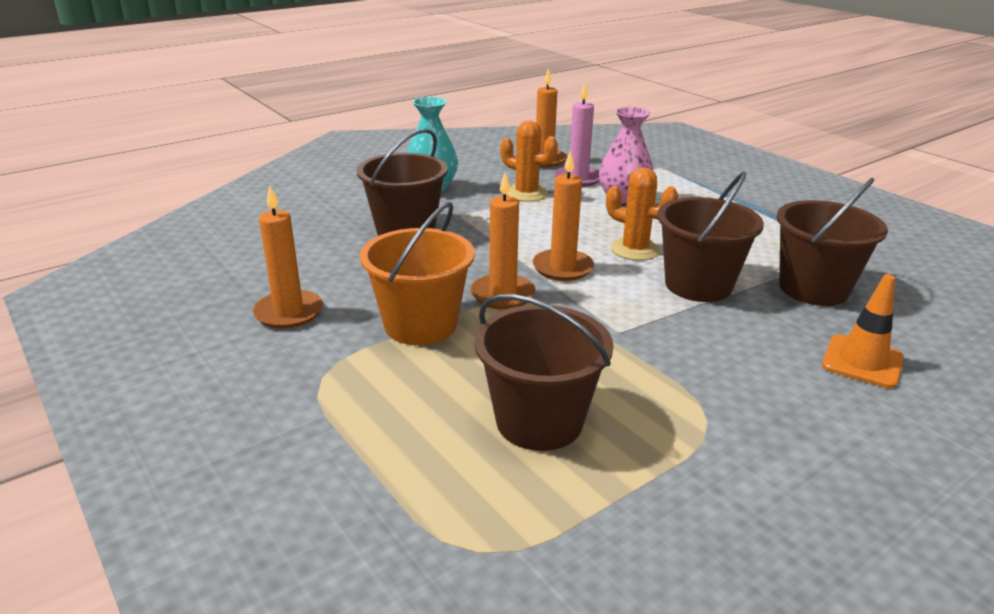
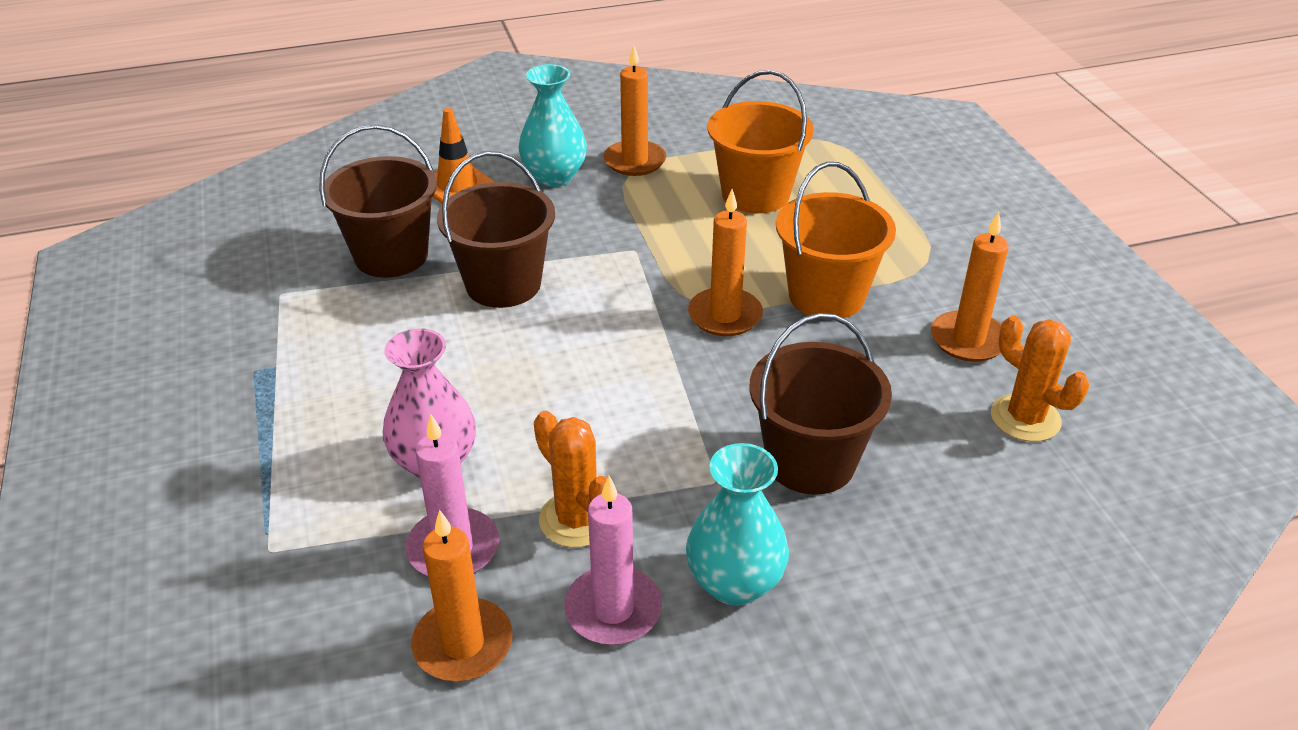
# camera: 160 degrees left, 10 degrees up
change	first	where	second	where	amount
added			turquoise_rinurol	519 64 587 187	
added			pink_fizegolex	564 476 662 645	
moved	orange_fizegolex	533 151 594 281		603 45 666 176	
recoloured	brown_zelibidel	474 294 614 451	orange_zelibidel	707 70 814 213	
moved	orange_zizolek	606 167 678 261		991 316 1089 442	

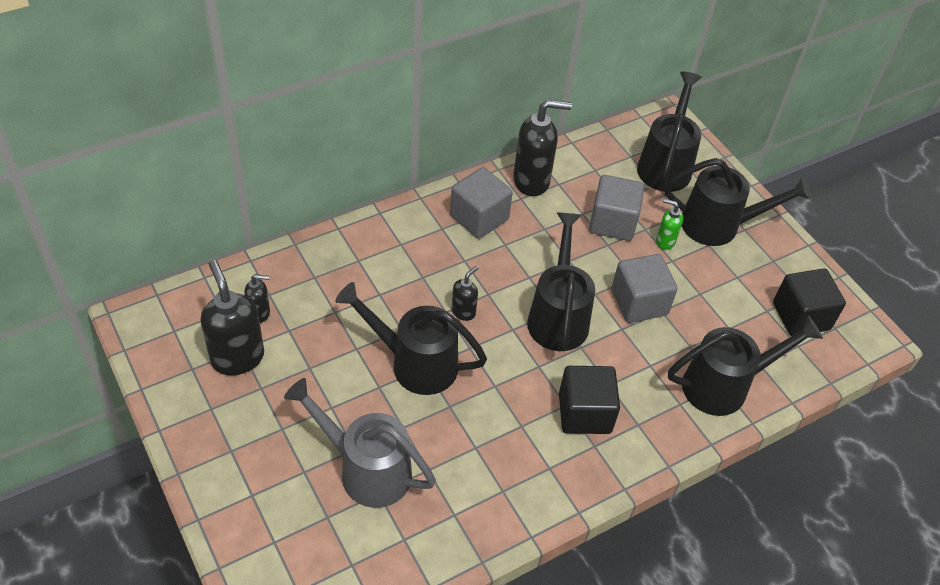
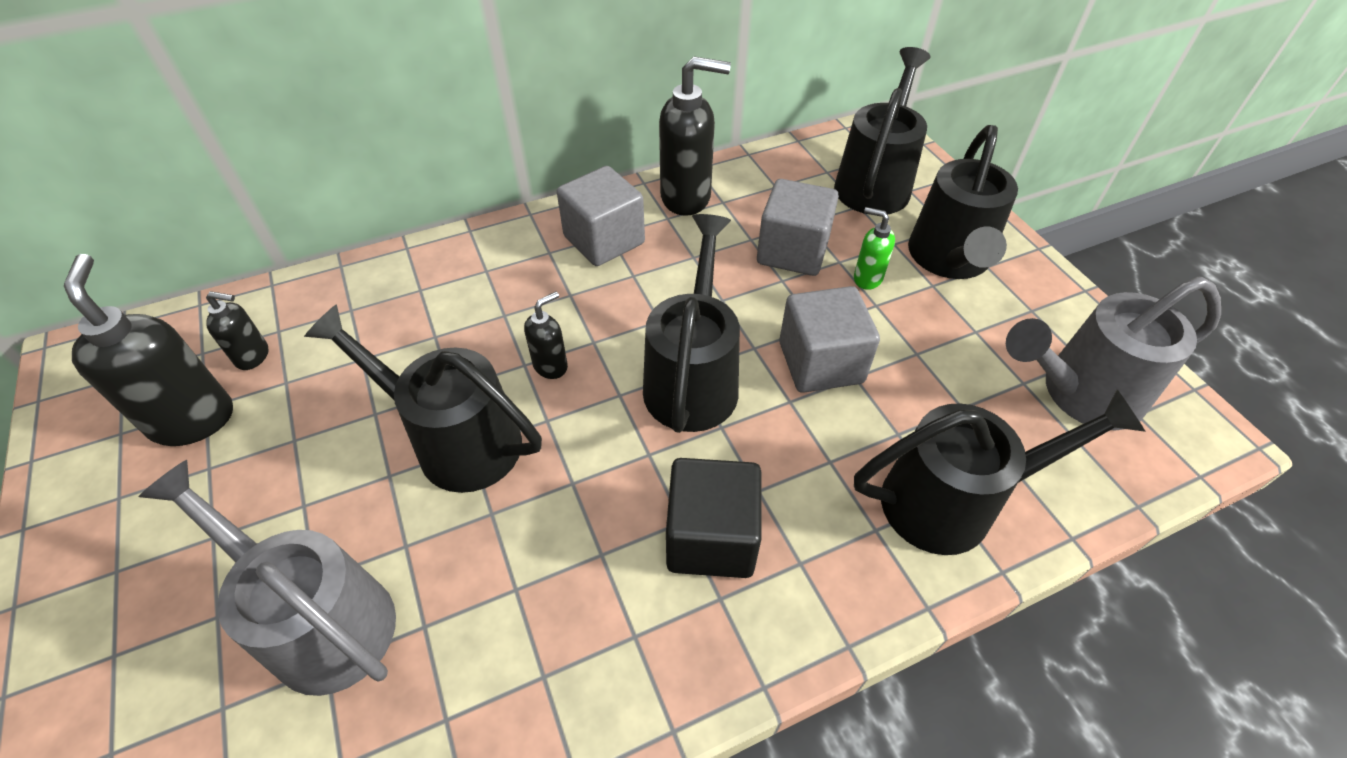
# camera: 10 degrees right, 0 degrees up
change	first	where	second	where	amount
turned	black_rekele	665 158 811 246		908 125 1018 279	90 degrees clockwise
replaced	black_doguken	773 268 846 336	grey_rekele	1006 277 1221 431	

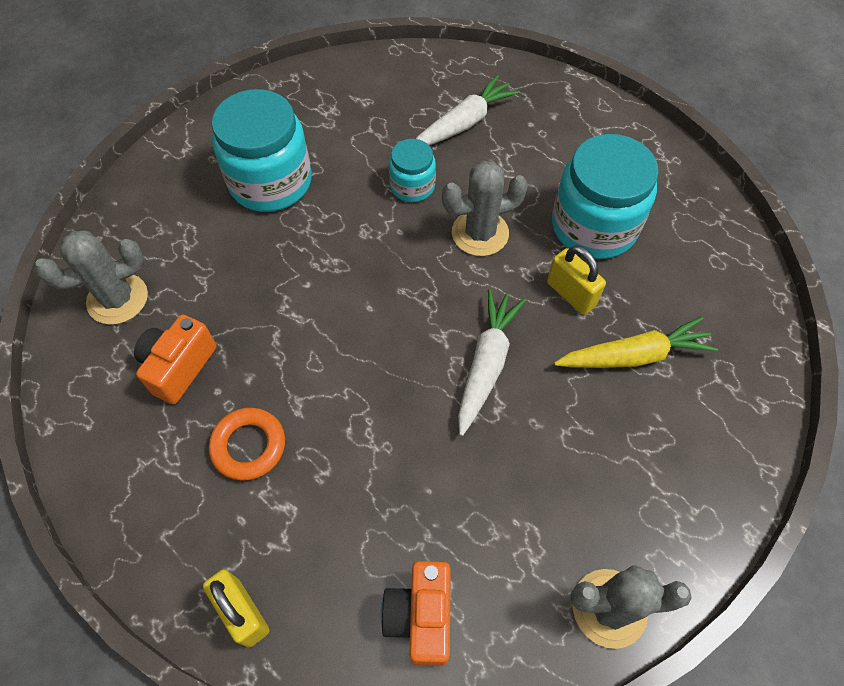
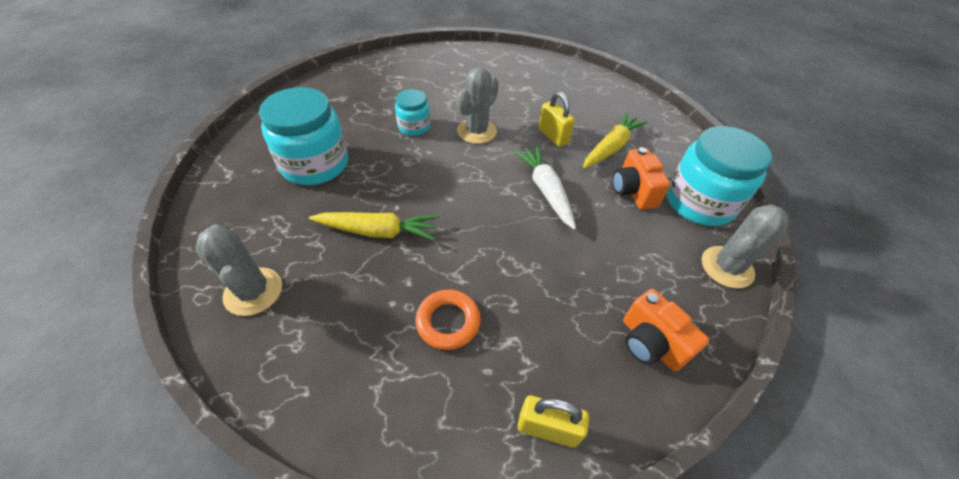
# camera: 40 degrees left, 10 degrees down
change	first	where	second	where	amount
turned	grey_zizolek	34 231 148 325		195 224 282 316	60 degrees counterclockwise
added			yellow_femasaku	309 212 439 241	
turned	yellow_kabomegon	547 245 606 315		538 91 575 147	45 degrees clockwise
moved	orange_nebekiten	134 314 216 404		612 147 671 210	
moved	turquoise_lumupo	552 134 659 259		667 126 772 226	
removed	white_femasaku	416 75 520 146			

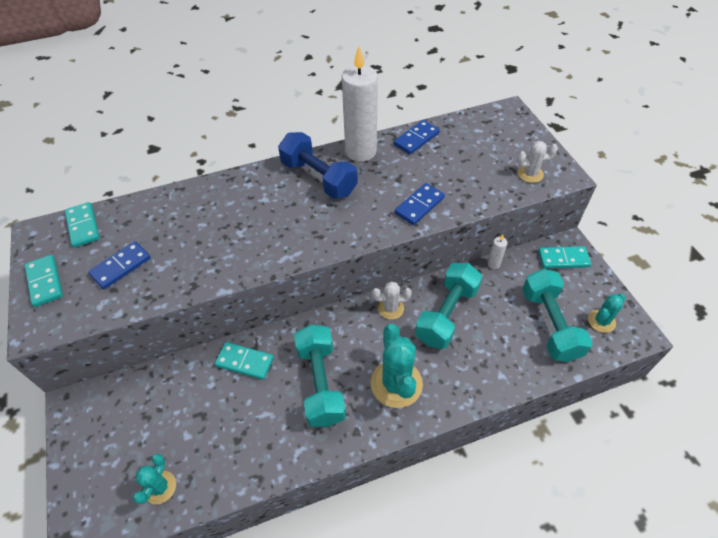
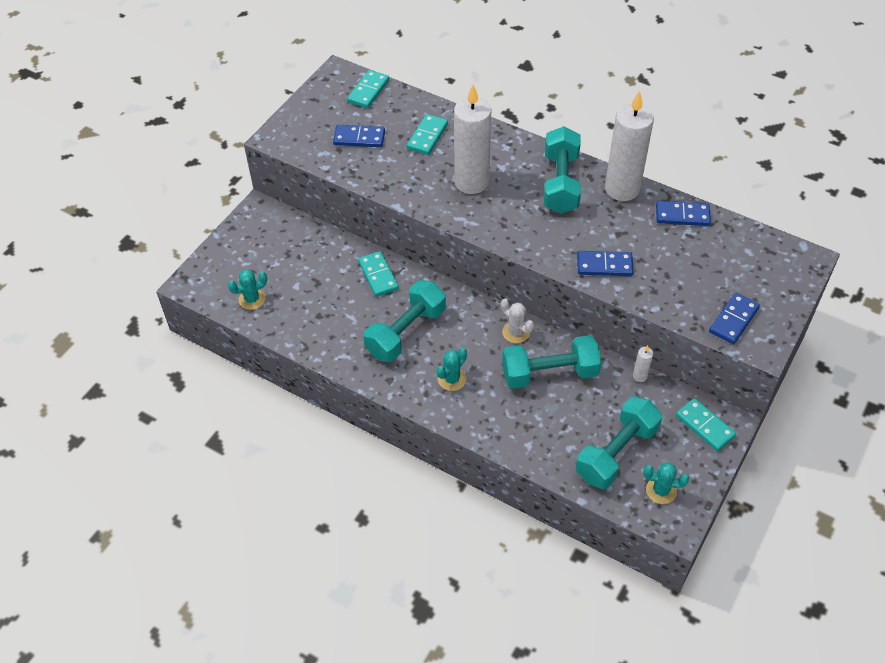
# camera: 50 degrees right, 0 degrees up
change	first	where	second	where	amount
moved	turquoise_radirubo	25 255 63 307		407 114 448 155	
resized	turquoise_zizolek	371 324 423 408		437 348 467 391	x0.56
added			white_fizegolex	454 84 491 194	
recoloured	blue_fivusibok	278 132 358 199	turquoise_fivusibok	544 126 581 214	
replaced	white_zizolek	517 141 558 183	blue_radirubo	709 293 760 344	

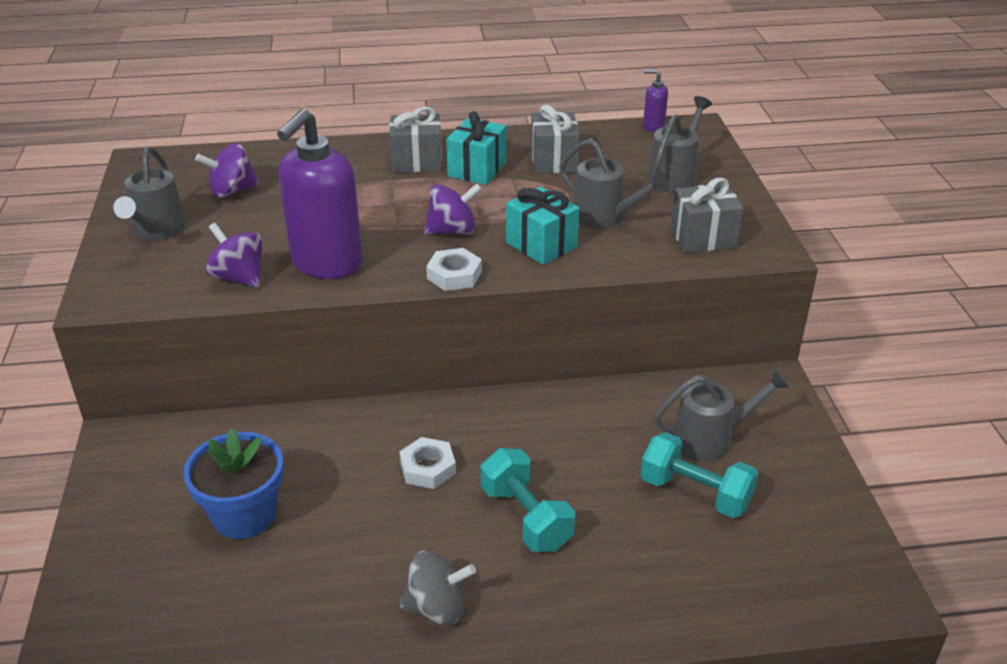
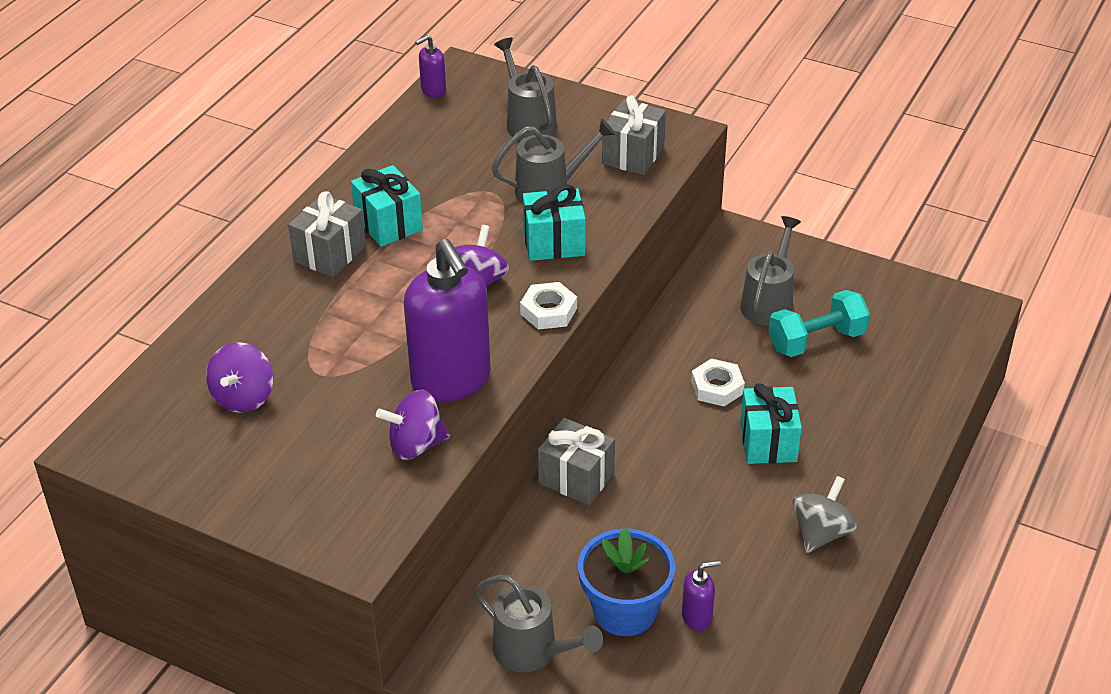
# camera: 55 degrees left, 5 degrees up
change	first	where	second	where	amount
moved	grey_rekele	113 146 187 240		475 575 603 673	
moved	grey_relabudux	531 105 580 173		538 418 615 505	
added			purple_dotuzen	682 560 721 631	
moved	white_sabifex	400 437 456 489		691 358 745 406	
replaced	turquoise_fivusibok	481 448 575 552	turquoise_relabudux	740 383 802 464	

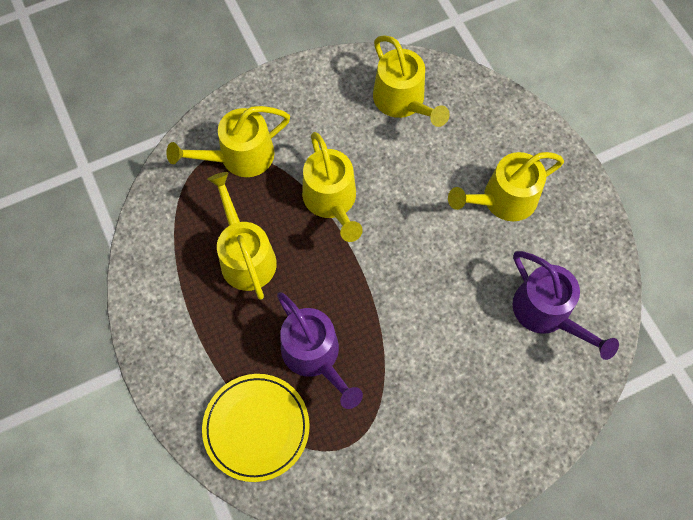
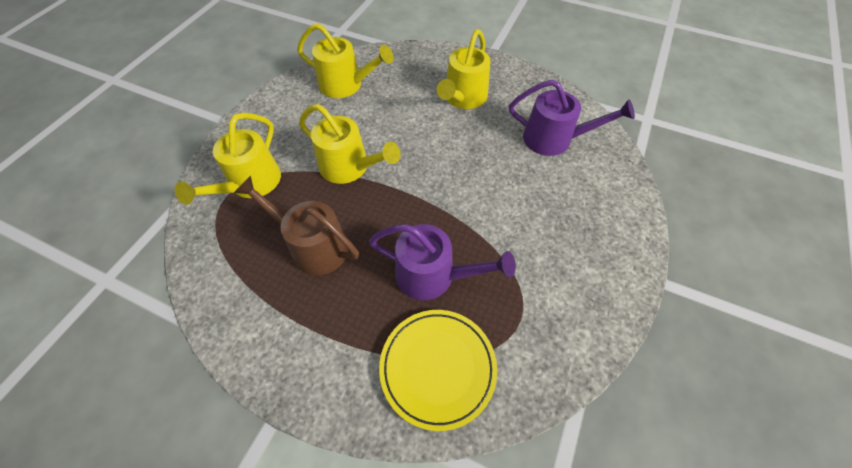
# camera: 40 degrees left, 10 degrees down
change	first	where	second	where	amount
recoloured	yellow_rekele	207 172 277 300	brown_rekele	234 176 359 275	

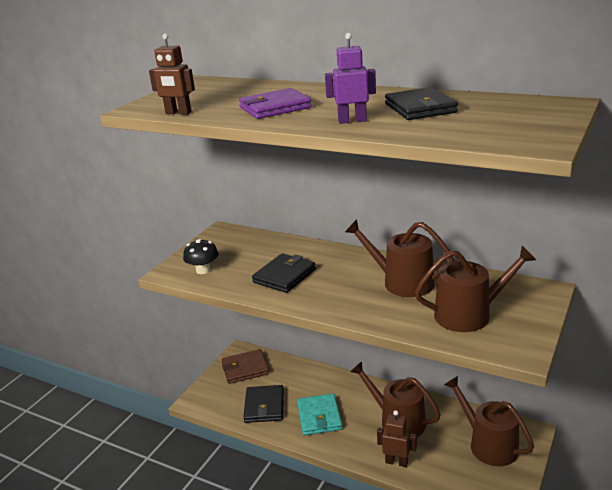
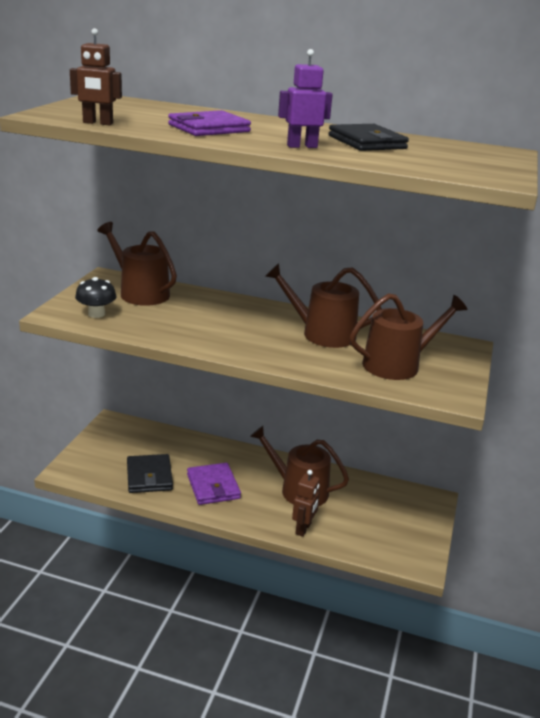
# camera: 15 degrees left, 0 degrees up
change	first	where	second	where	amount
moved	brown_rekele	444 376 534 466		97 222 177 306	
recoloured	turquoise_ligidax	297 393 342 435	purple_ligidax	187 463 241 505	
turned	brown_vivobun	377 410 417 467		292 470 320 537	105 degrees clockwise
removed	brown_ligidax	222 349 269 384			
removed	black_ligidax	252 253 316 293			

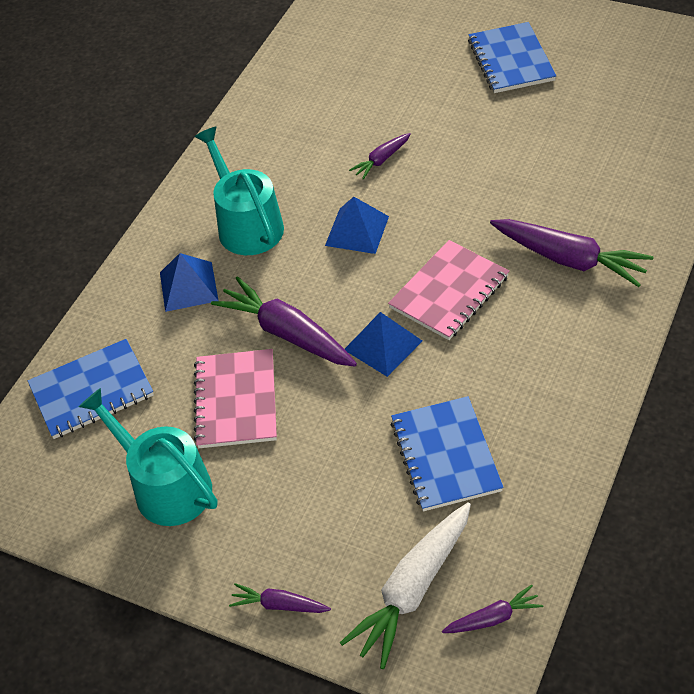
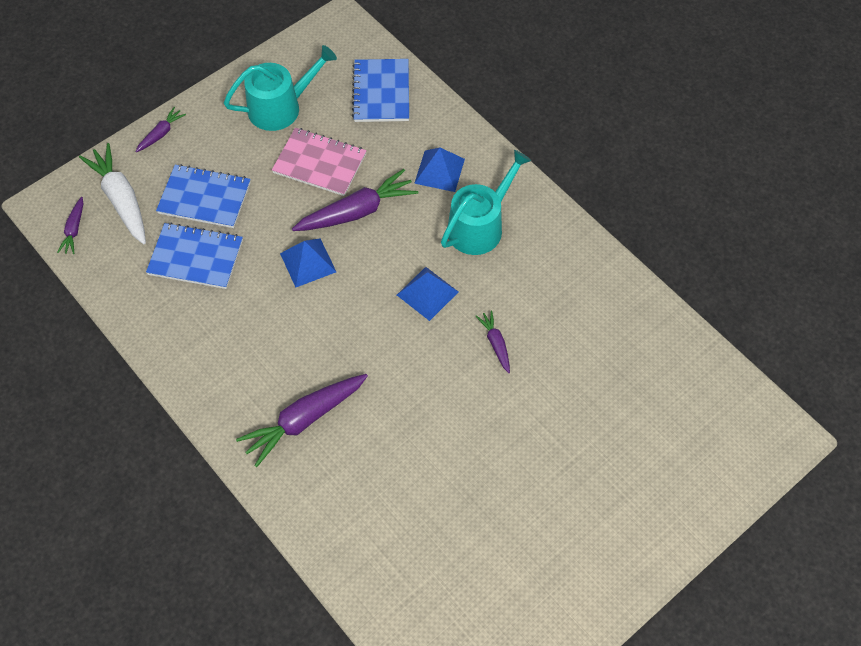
# camera: 110 degrees right, 10 degrees up
change	first	where	second	where	amount
moved	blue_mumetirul	468 22 556 93		156 164 251 228	
turned	turquoise_rekele	195 127 284 255		441 150 531 255	45 degrees counterclockwise
removed	pink_mumetirul	388 240 509 340			

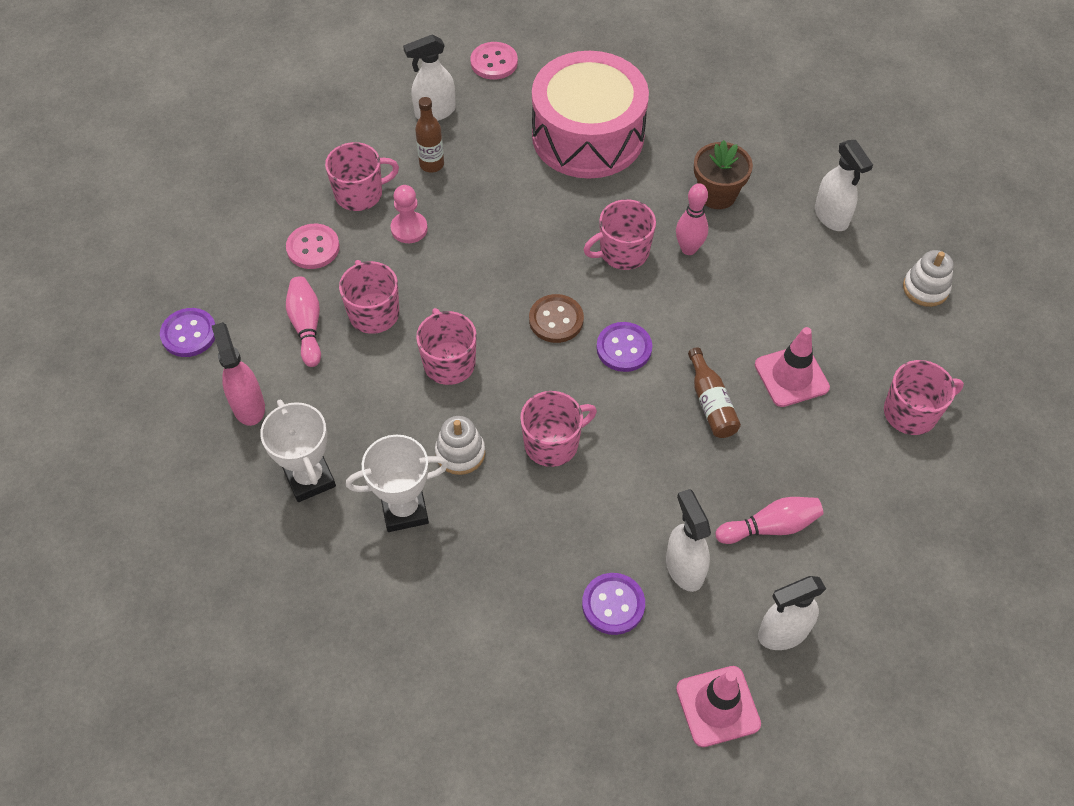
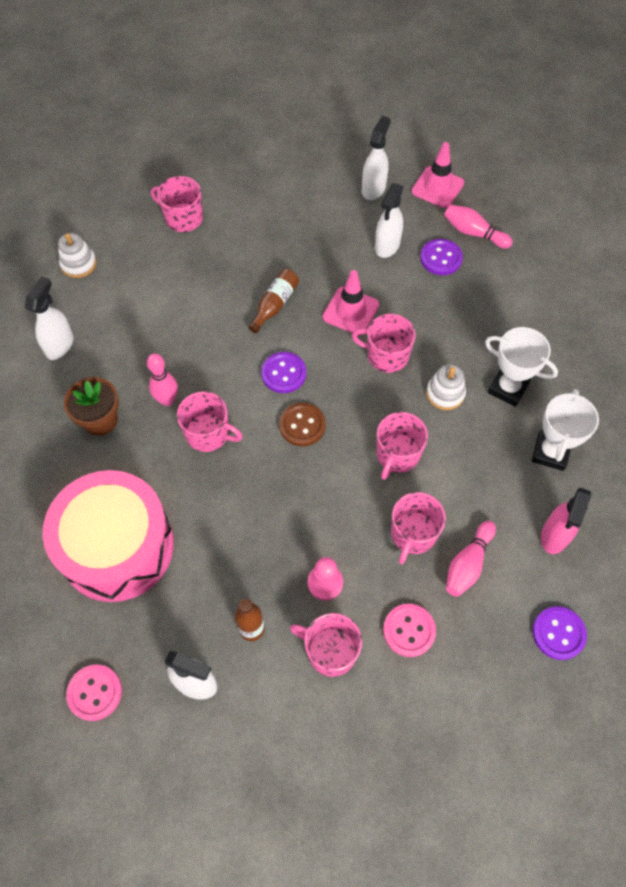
# camera: 135 degrees left, 5 degrees up
change	first	where	second	where	amount
moved	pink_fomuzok	755 327 830 407		323 270 379 335	
turned	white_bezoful	758 576 826 650		362 116 391 200	90 degrees counterclockwise
moved	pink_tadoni	716 497 823 544		444 205 513 249	

